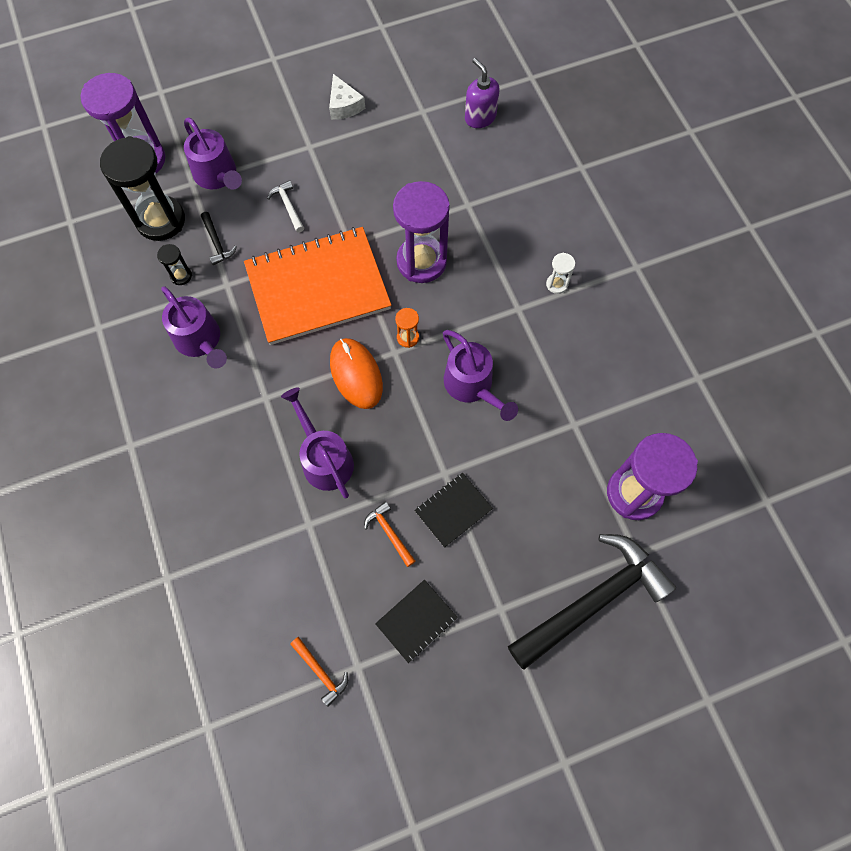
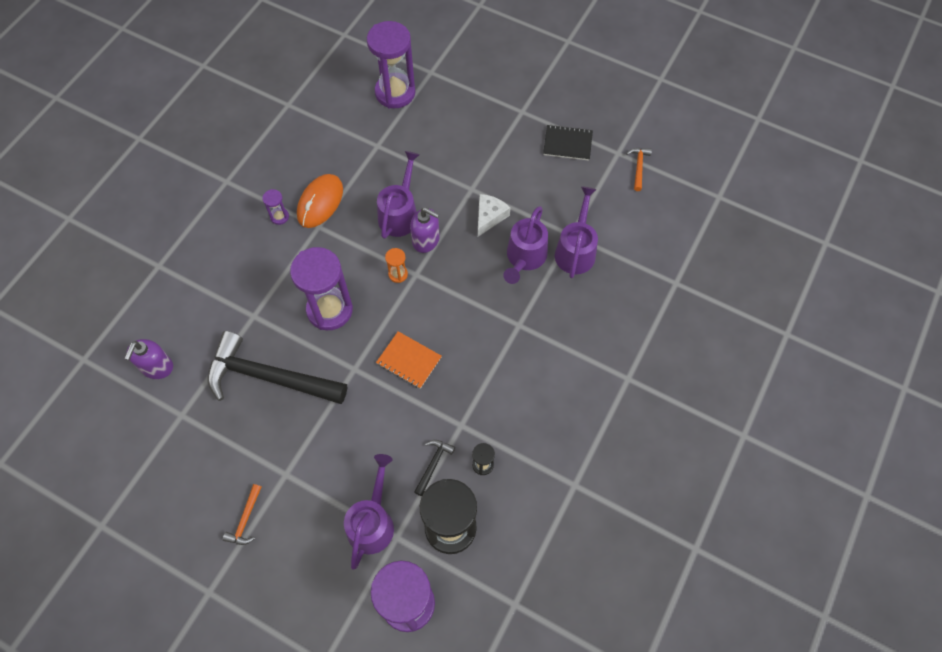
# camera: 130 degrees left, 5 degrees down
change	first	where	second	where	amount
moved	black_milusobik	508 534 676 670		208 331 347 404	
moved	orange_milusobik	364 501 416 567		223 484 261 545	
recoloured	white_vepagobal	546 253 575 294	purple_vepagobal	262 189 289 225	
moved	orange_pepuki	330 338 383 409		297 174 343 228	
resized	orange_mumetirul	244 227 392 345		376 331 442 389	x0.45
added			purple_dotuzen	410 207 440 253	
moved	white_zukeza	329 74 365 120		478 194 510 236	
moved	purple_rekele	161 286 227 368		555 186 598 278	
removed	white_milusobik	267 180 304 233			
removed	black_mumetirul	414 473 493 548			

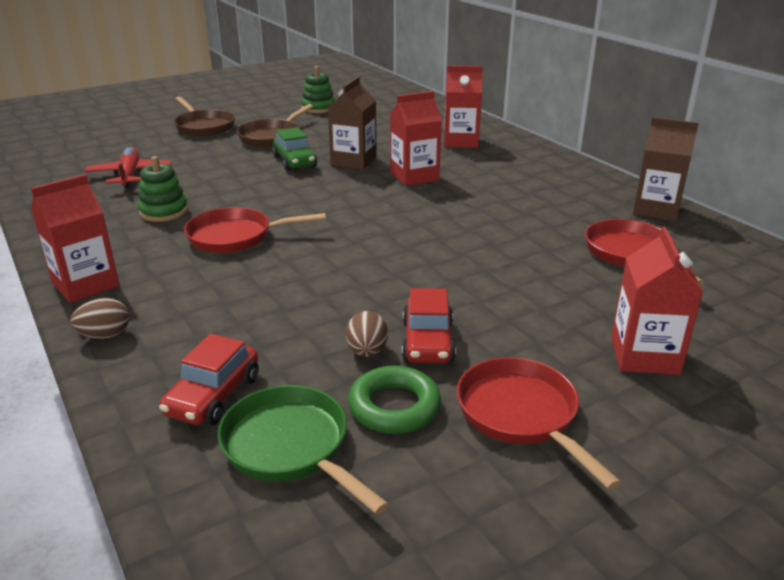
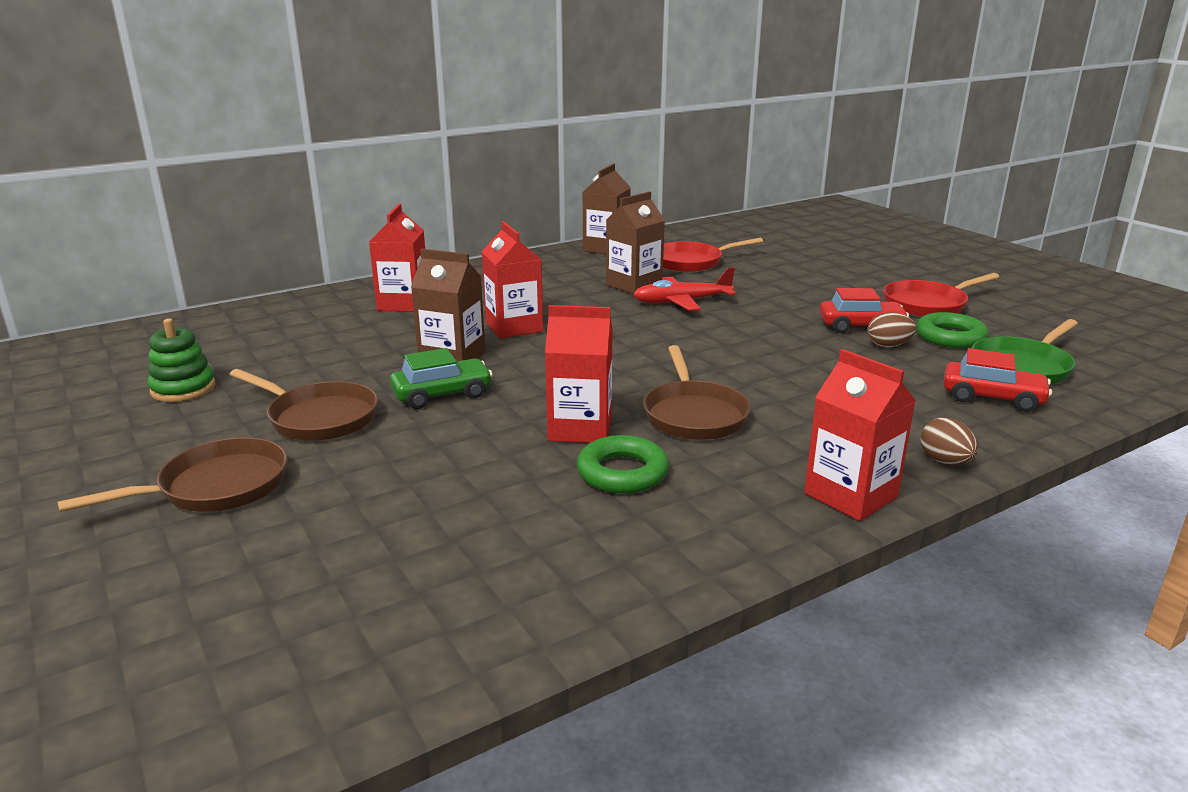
# camera: 90 degrees left, 5 degrees down
change	first	where	second	where	amount
moved	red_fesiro	611 227 703 375		545 305 613 443	
replaced	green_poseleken	138 156 188 222	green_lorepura	577 435 669 494	
added			brown_fesiro	606 191 665 294	
moved	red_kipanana	85 147 172 188		633 267 736 311	
recoloured	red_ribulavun	184 207 326 253	brown_ribulavun	643 345 751 440	

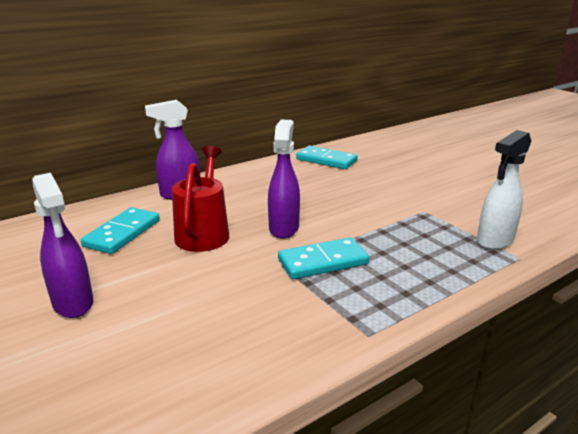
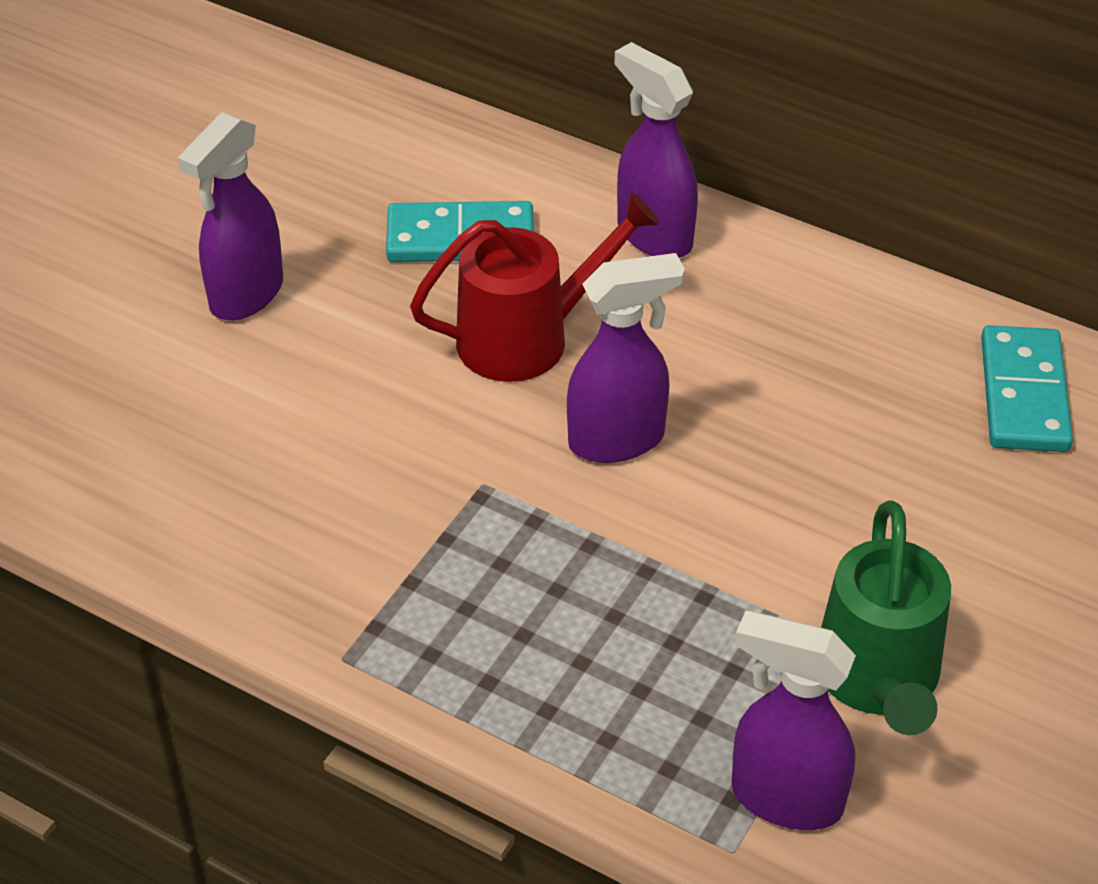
# camera: 65 degrees right, 20 degrees up
change	first	where	second	where	amount
recoloured	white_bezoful	477 130 531 250	purple_bezoful	732 611 856 830	
added			green_rekele	821 500 951 735	
removed	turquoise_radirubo	278 237 369 279			

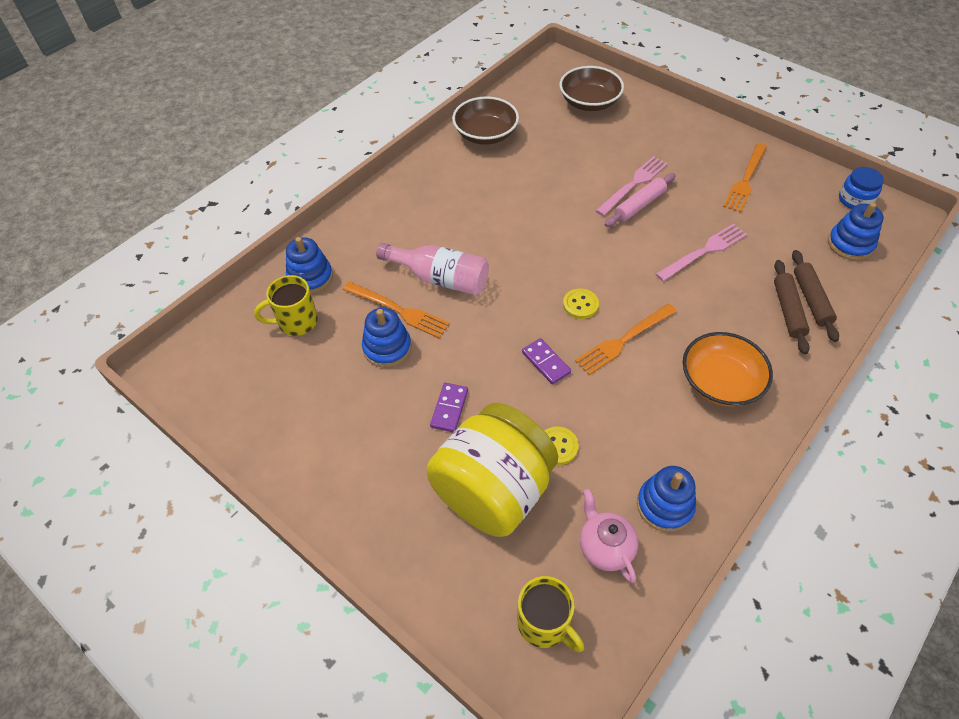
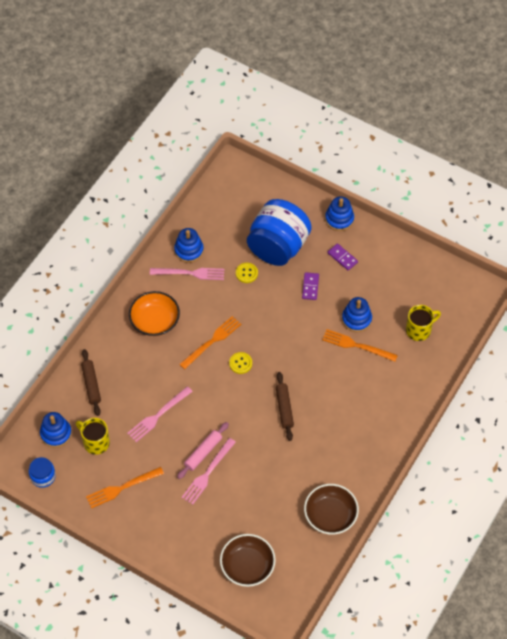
# camera: 170 degrees right, 5 degrees up
change	first	where	second	where	amount
moved	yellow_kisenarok	517 576 584 652		76 418 110 455	
turned	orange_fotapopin	723 143 767 212		86 467 164 509	135 degrees counterclockwise
added			pink_fotapopin	150 268 225 280	
recoloured	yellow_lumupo	426 403 558 537	blue_lumupo	247 199 312 266	
moved	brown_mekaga	774 260 810 354		276 372 294 441	
moved	blue_poseleken	286 237 333 294		325 196 354 231	
moved	purple_radirubo	522 338 571 384		328 243 358 271	
removed	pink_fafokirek	376 243 489 295			
removed	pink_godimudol	580 489 638 583			

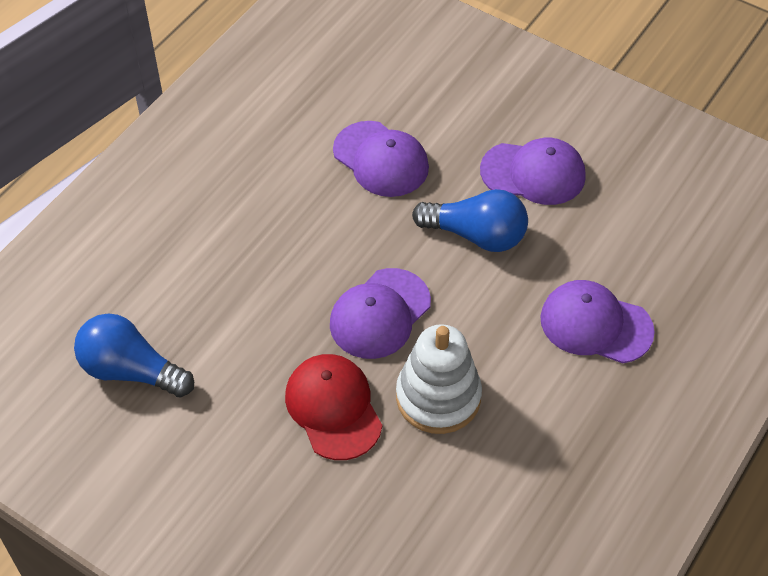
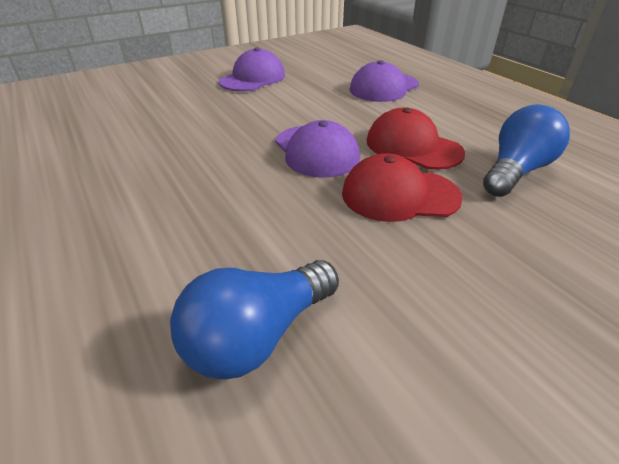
# camera: 65 degrees left, 15 degrees down
change	first	where	second	where	amount
replaced	white_poseleken	396 324 482 434	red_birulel	367 107 465 170	
moved	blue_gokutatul	412 189 528 252		483 104 570 197	
removed	purple_birulel	333 121 429 197			

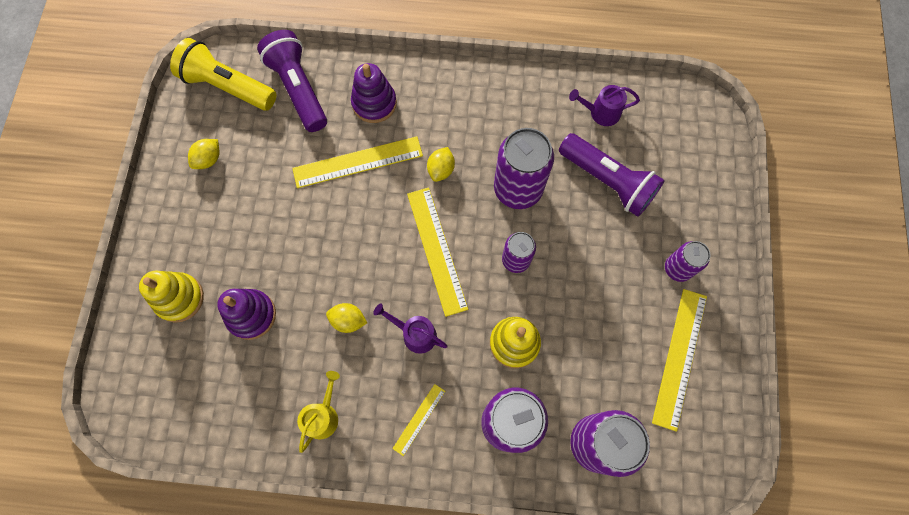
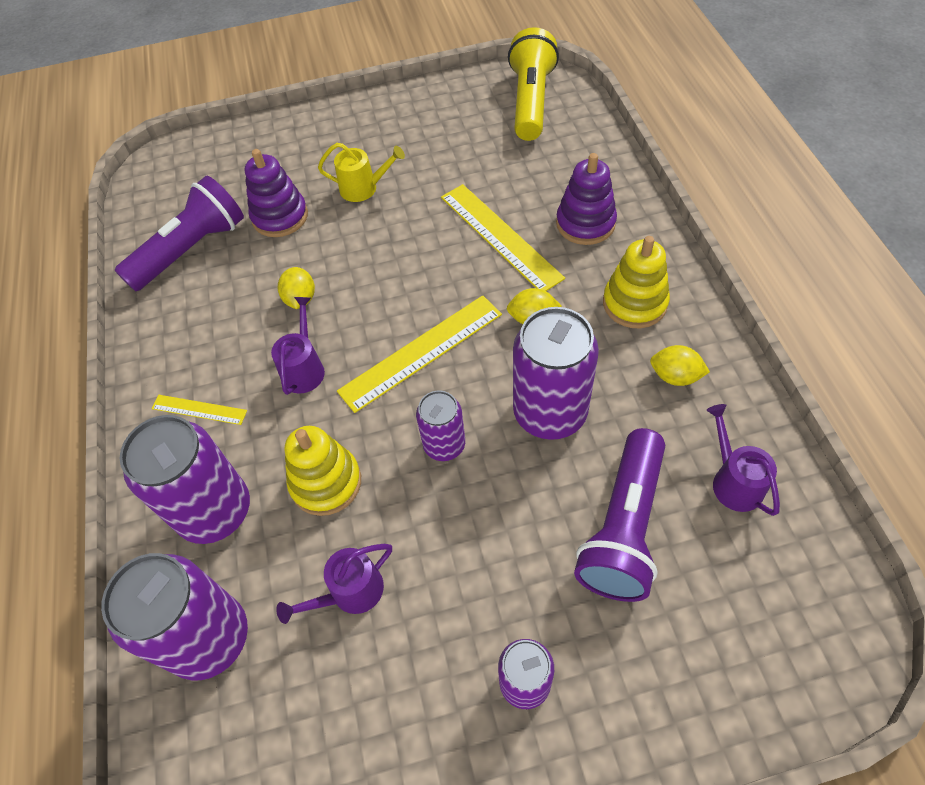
# camera: 75 degrees right, 15 degrees down
change	first	where	second	where	amount
moved	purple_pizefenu	257 30 327 132		115 176 244 291	
added			purple_rekele	276 544 392 624	
moved	yellow_rekele	297 371 340 453		318 143 405 202	
moved	yellow_poseleken	139 271 204 323		603 236 670 328	
moved	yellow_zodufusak	188 139 220 169		650 345 710 386	
removed	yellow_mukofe	652 289 707 432			

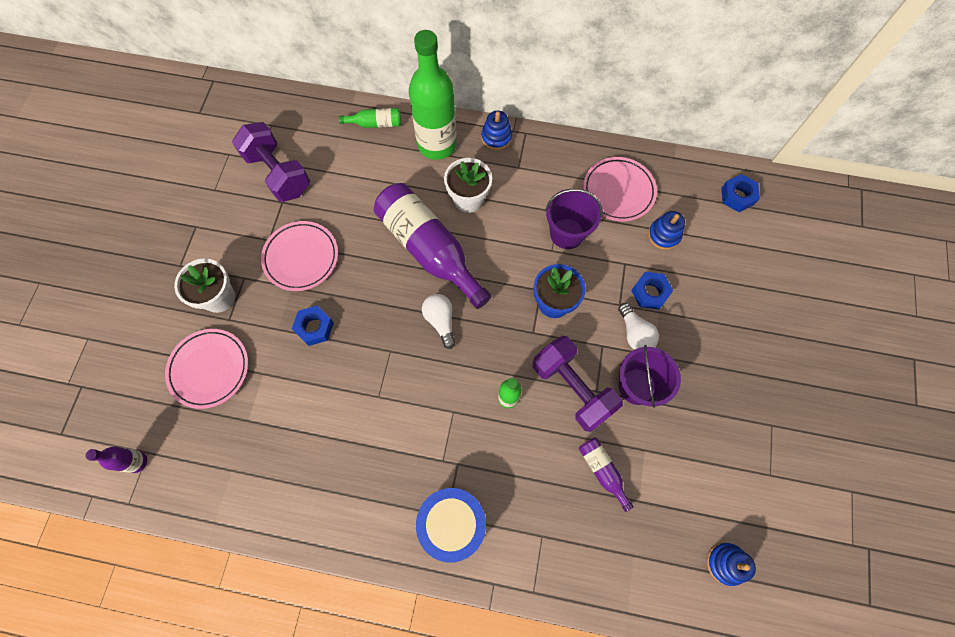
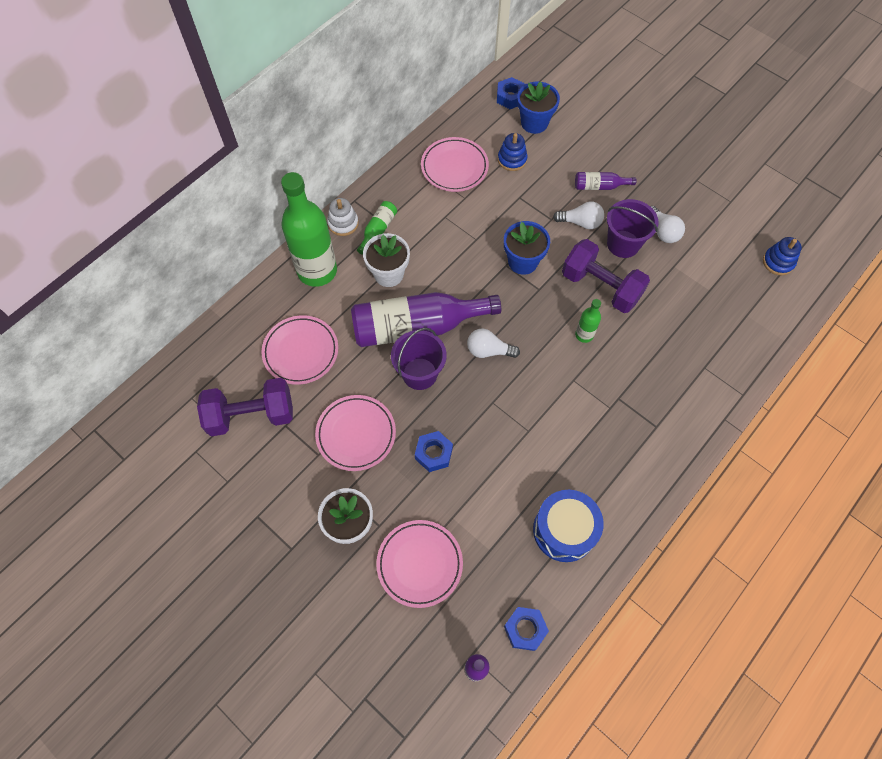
# camera: 60 degrees left, 5 degrees down
change	first	where	second	where	amount
added			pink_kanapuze	261 315 338 385	
recoloured	blue_poseleken	481 111 512 150	white_poseleken	327 198 359 236	
moved	green_fafokirek	339 108 401 128		357 201 397 255	
moved	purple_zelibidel	545 189 603 249		391 328 447 390	
moved	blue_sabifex	631 272 673 310		504 607 549 651	
added			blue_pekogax	517 81 560 134	
moved	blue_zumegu	416 488 486 563		533 490 604 562	
turned	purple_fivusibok	533 336 623 432		562 239 650 313	45 degrees clockwise
moved	purple_fafokirek	579 437 634 512		575 172 637 190	
added			white_gokutatul	650 206 685 243	

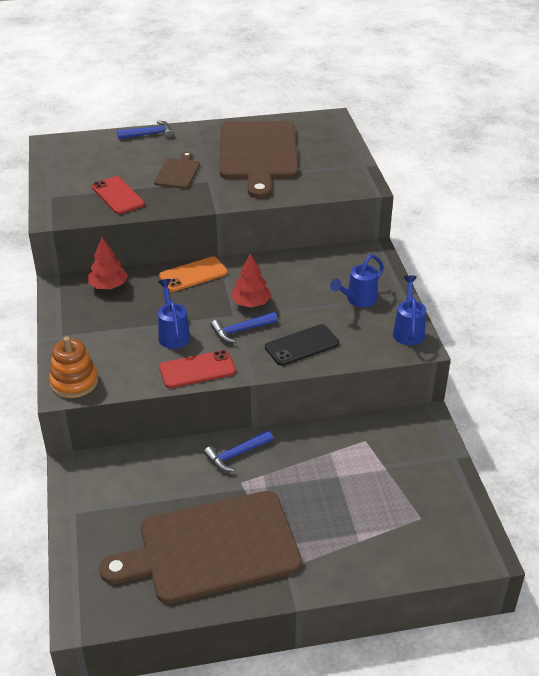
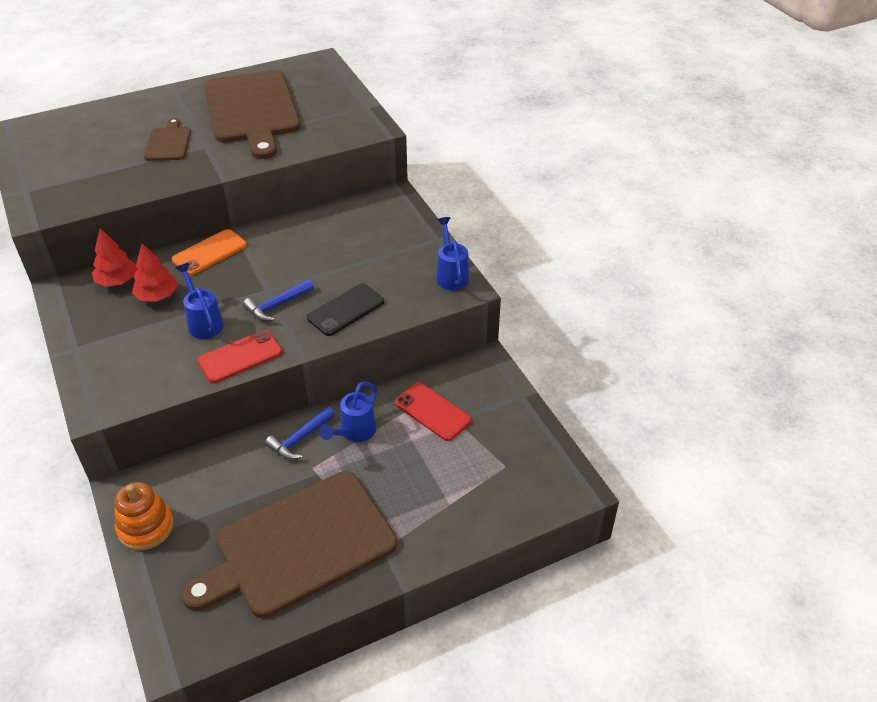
# camera: 15 degrees left, 5 degrees up
change	first	where	second	where	amount
moved	orange_poseleken	49 336 98 398		114 482 174 550	
moved	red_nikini	231 253 271 307		132 243 178 302	
moved	blue_rekele	330 254 384 307		319 382 377 442	
moved	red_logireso	91 176 145 214		395 383 472 441	
removed	blue_milusobik	117 121 173 139			

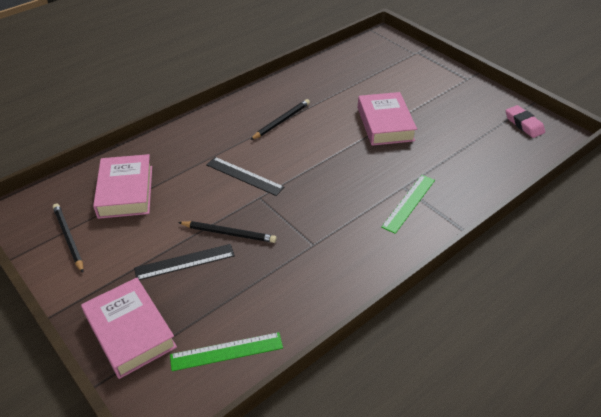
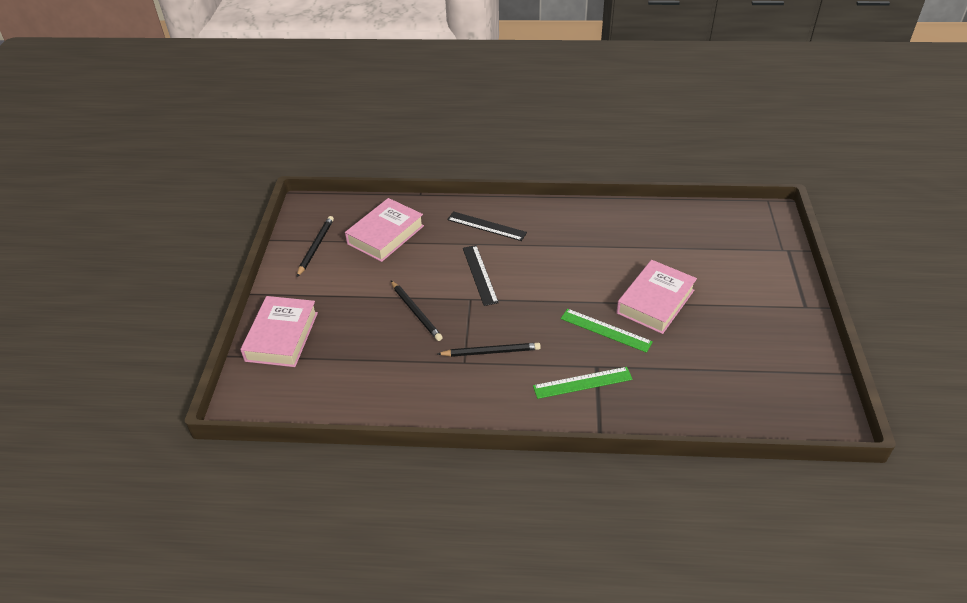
# camera: 45 degrees right, 0 degrees up
change	first	where	second	where	amount
moved	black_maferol	250 99 310 140		438 343 541 357	
moved	black_mukofe	134 244 235 280		447 211 527 241	
moved	green_mukofe	170 332 283 371		561 309 653 353	
removed	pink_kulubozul	506 105 545 138			

